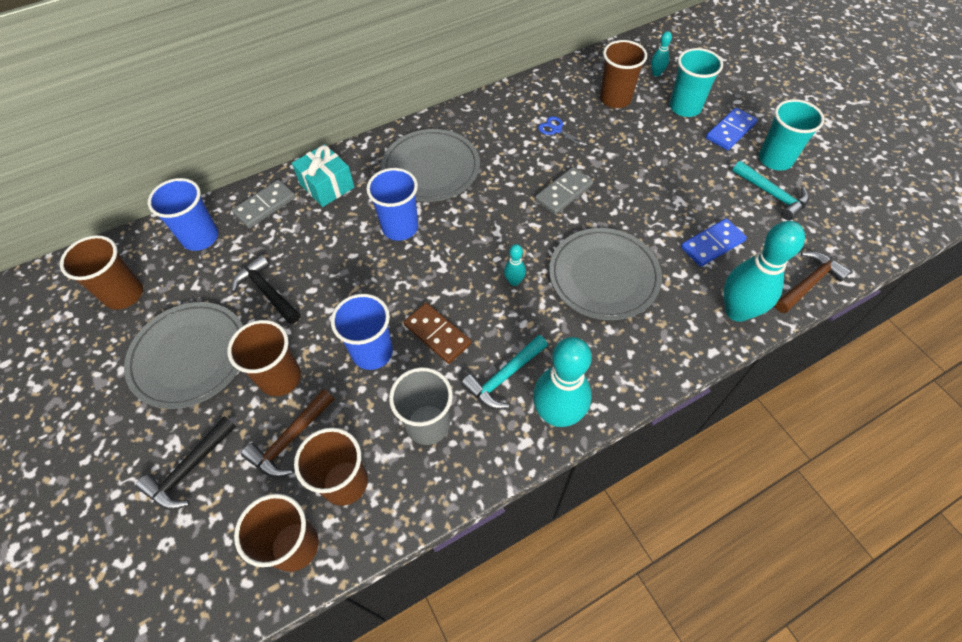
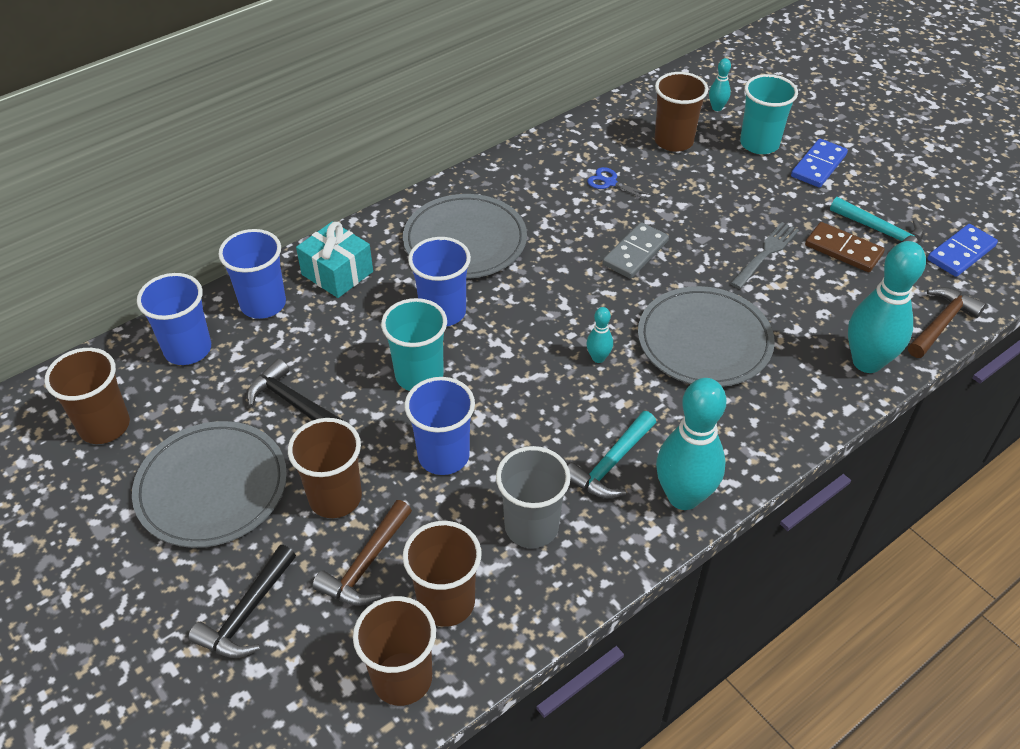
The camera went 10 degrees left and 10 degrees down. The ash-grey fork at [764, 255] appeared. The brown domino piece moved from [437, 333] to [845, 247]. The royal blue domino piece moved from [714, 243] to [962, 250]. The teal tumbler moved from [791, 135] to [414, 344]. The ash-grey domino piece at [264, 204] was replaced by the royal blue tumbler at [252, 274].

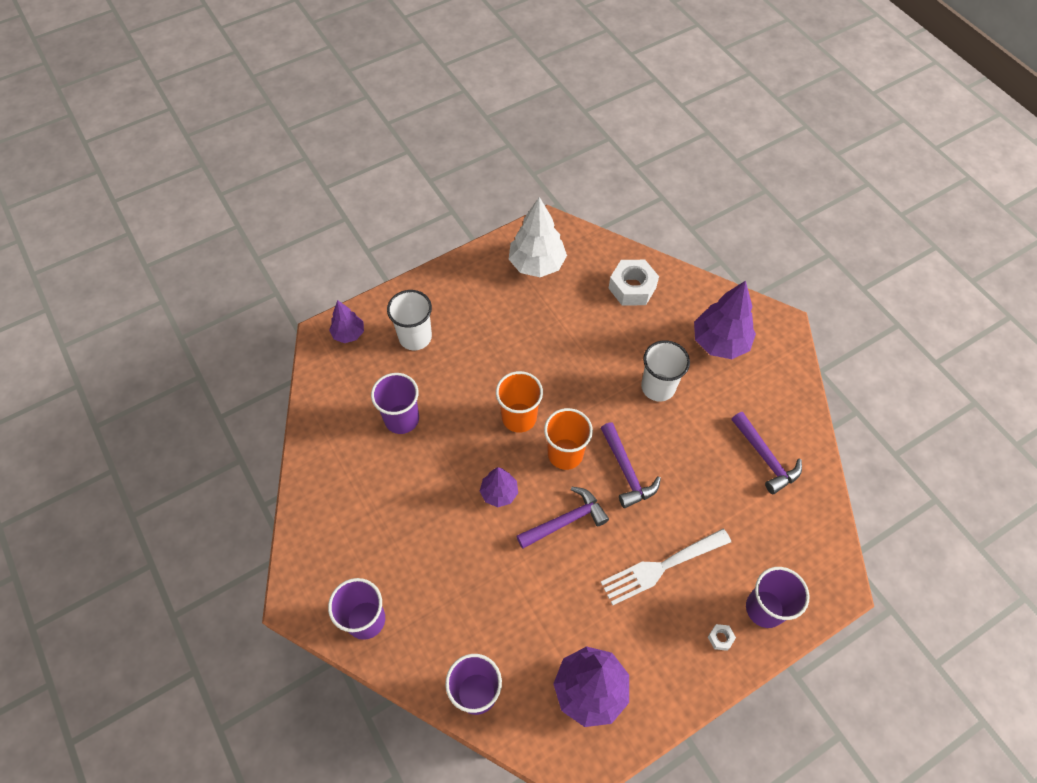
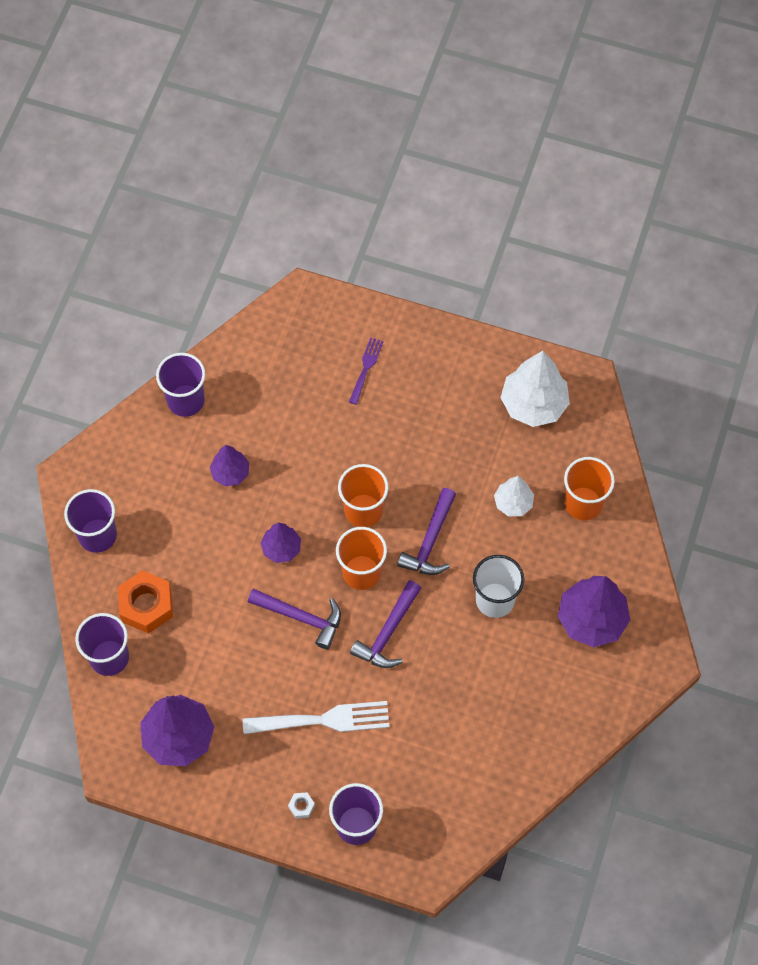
The camera went 50 degrees right and 5 degrees up. The bright orange hexagon nut at [145, 602] appeared. The pure white tree at [514, 496] appeared. The royal purple tree moved from [346, 321] to [229, 465]. The royal purple tumbler moved from [395, 403] to [180, 385]. The royal purple hammer moved from [767, 453] to [426, 531]. The pure white tumbler at [409, 320] was replaced by the royal purple fork at [366, 371]. The pure white hexagon nut at [633, 283] was replaced by the bright orange tumbler at [589, 488]. The pure white fork at [666, 567] turned 150 degrees clockwise.

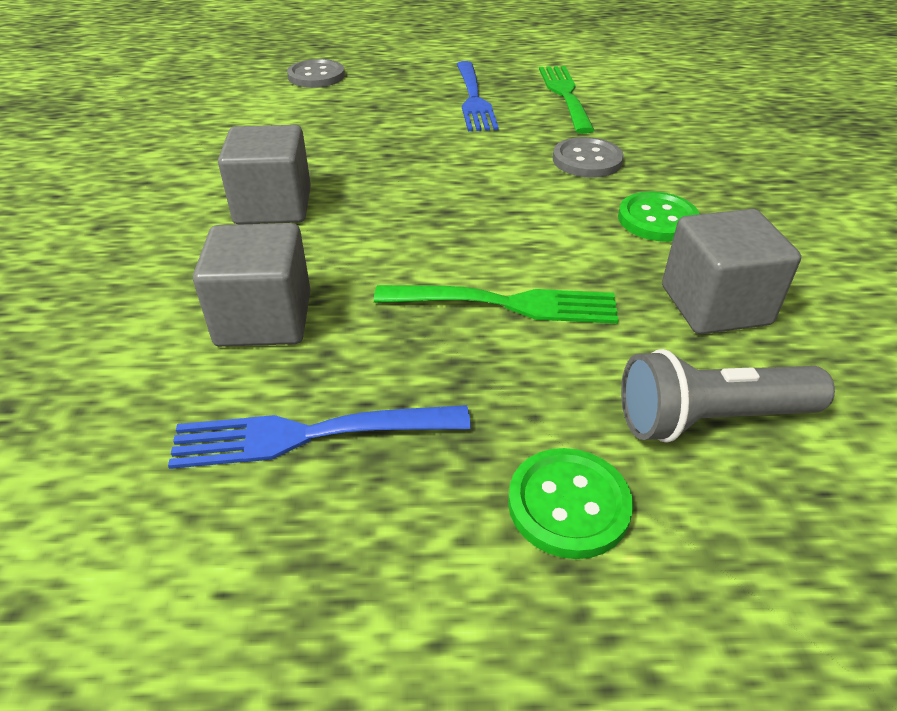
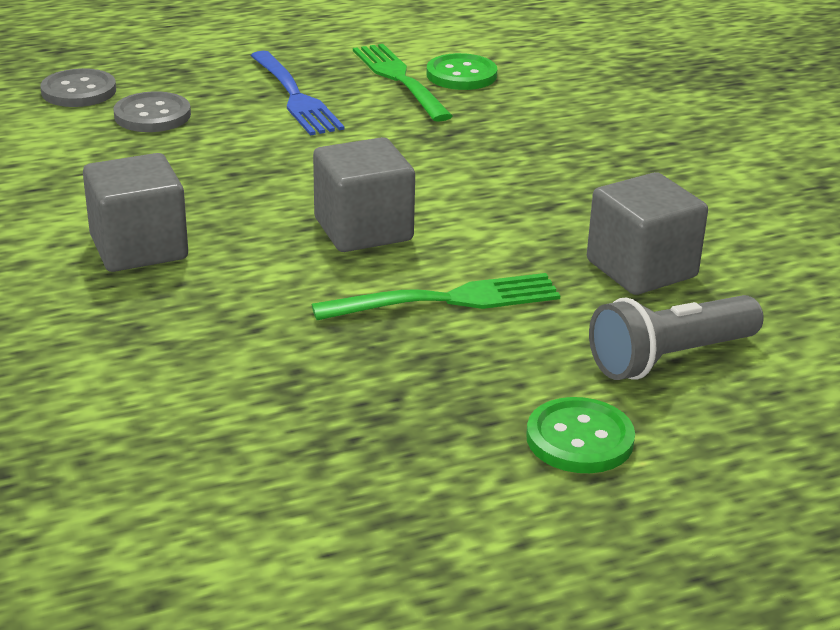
The camera went 20 degrees left and 10 degrees down. The royal blue fork at [319, 437] disappeared. The ash-grey cube moved from [252, 285] to [364, 194]. The ash-grey button moved from [588, 157] to [152, 111]. The leaf-green button moved from [658, 216] to [461, 71].

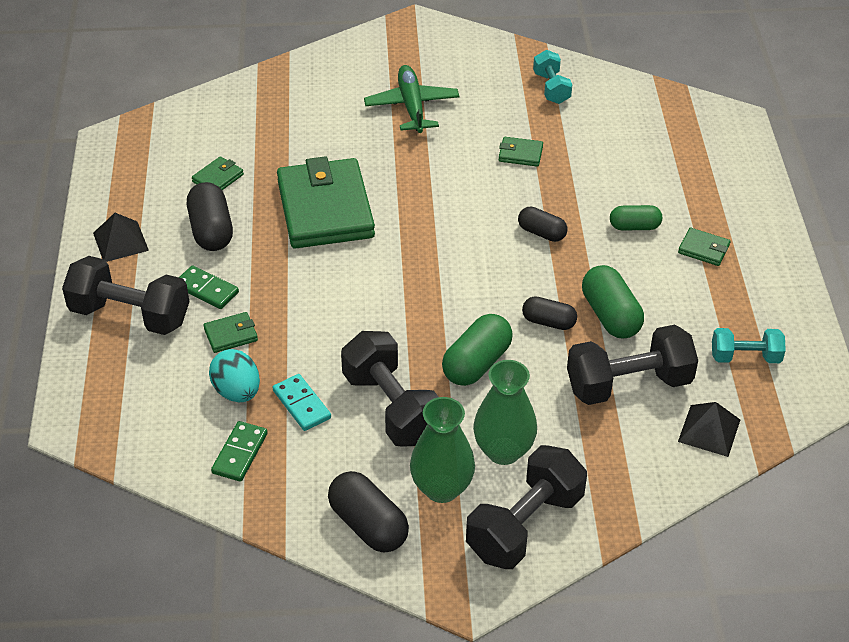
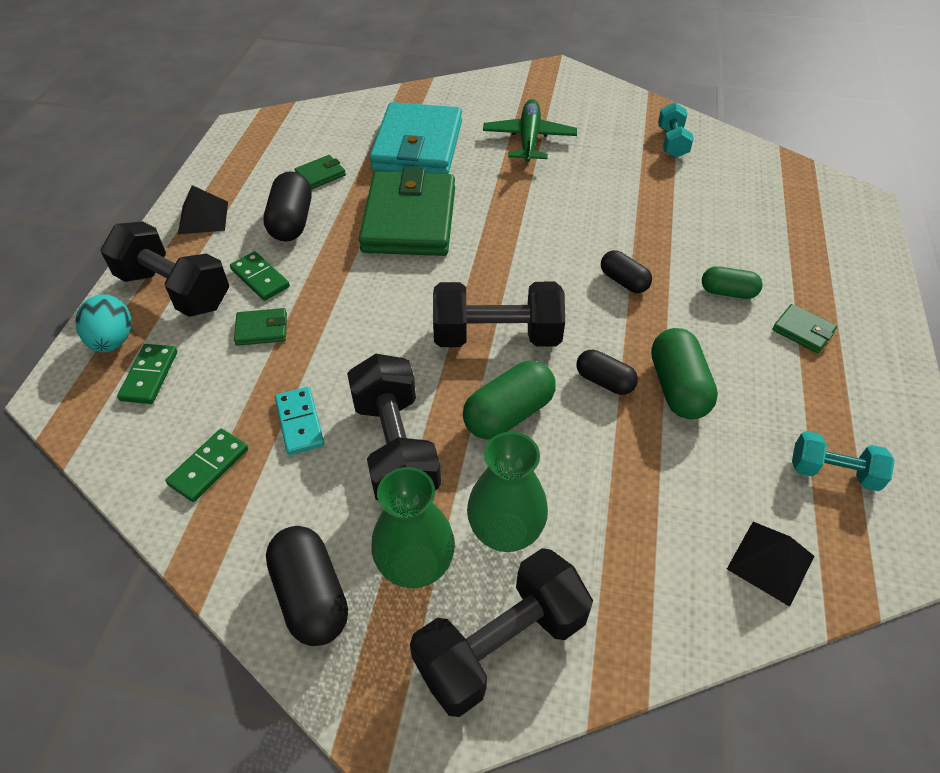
The camera went 15 degrees right and 5 degrees up. The leaf-green billfold at [521, 152] disappeared. The leaf-green domino piece at [147, 374] appeared. The teal billfold at [415, 138] appeared. The teal egg moved from [234, 375] to [103, 323]. The jet-black free weight moved from [632, 365] to [499, 314].

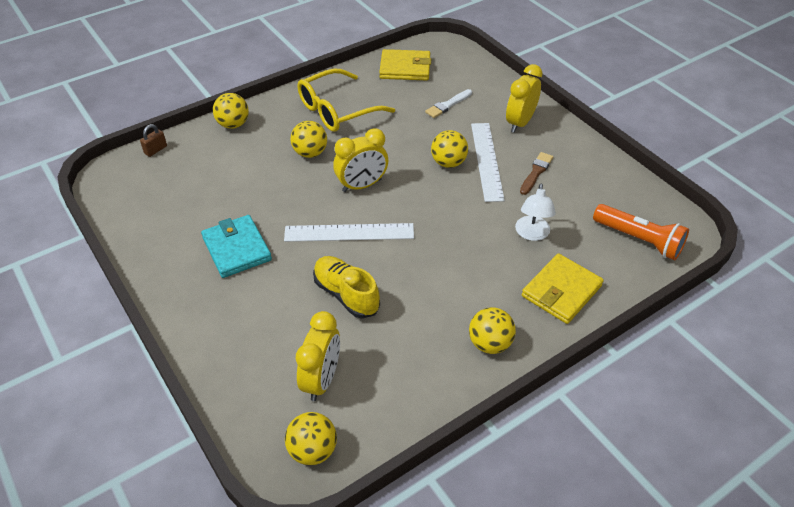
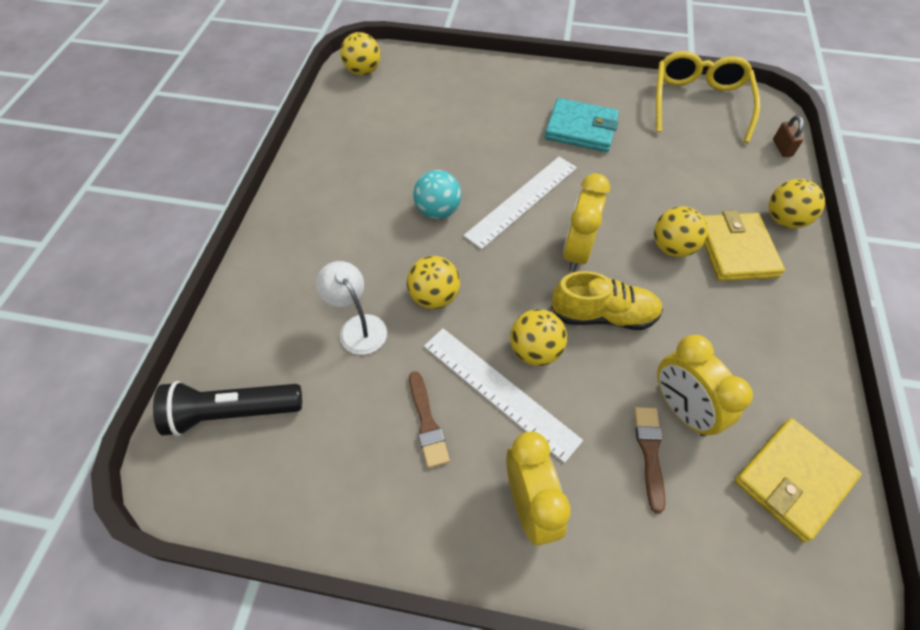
The camera went 135 degrees right and 10 degrees up. The teal ball at [437, 194] appeared. The yellow bedside clock moved from [318, 356] to [705, 385]. The yellow spectacles moved from [346, 100] to [708, 97]. The yellow sneaker moved from [346, 287] to [607, 300]. The yellow ball moved from [492, 330] to [433, 282]. The yellow billfold moved from [563, 289] to [744, 245]. The pure white brush at [448, 103] became the brown brush at [649, 460]. The bright orange torch at [641, 232] became the jet-black torch at [227, 408].

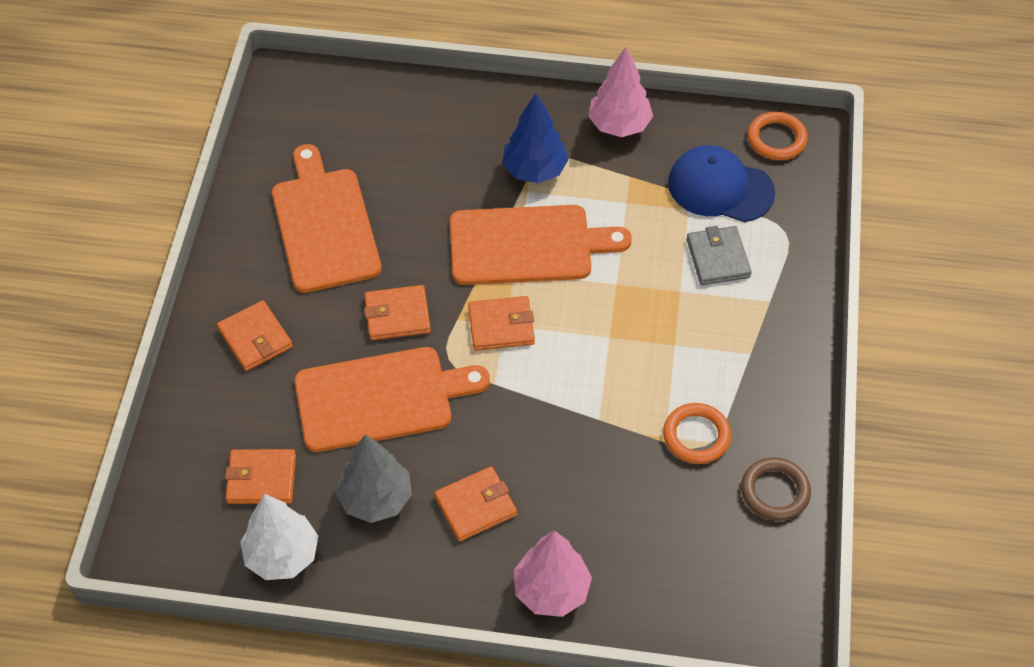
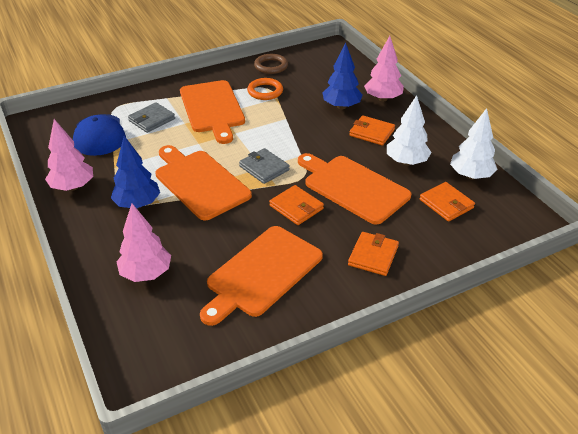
The camera went 125 degrees left and 15 degrees down. The bright orange ring at [777, 136] disappeared. The rose-pink tree at [144, 242] appeared. The bright orange bread board at [212, 112] appeared. The royal blue tree at [343, 76] appeared. The ash-grey tree at [374, 478] became the pure white tree at [409, 130]. The bright orange billfold at [501, 323] became the ash-grey billfold at [264, 166].

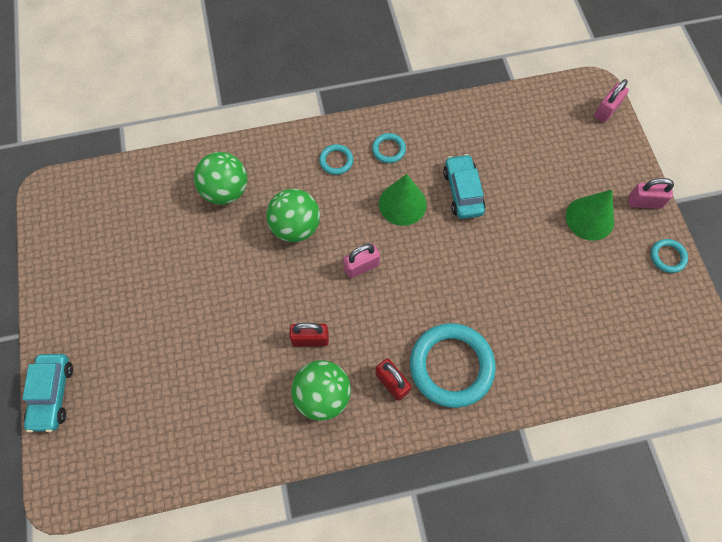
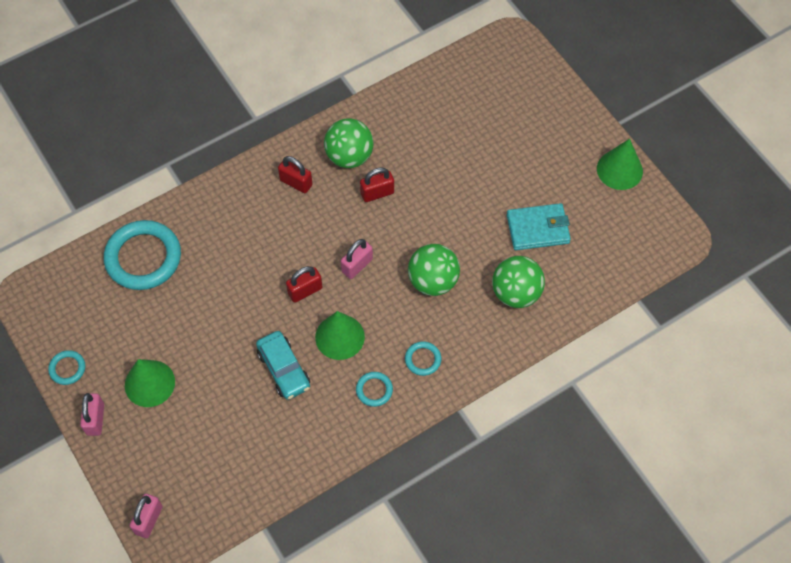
The camera went 160 degrees right and 5 degrees down. The teal automobile at [47, 393] disappeared. The crimson lock at [304, 284] appeared. The teal billfold at [539, 226] appeared. The leaf-green cone at [620, 164] appeared. The teal ring moved from [453, 365] to [142, 255]. The rose-pink lock at [651, 193] turned 75 degrees counterclockwise.

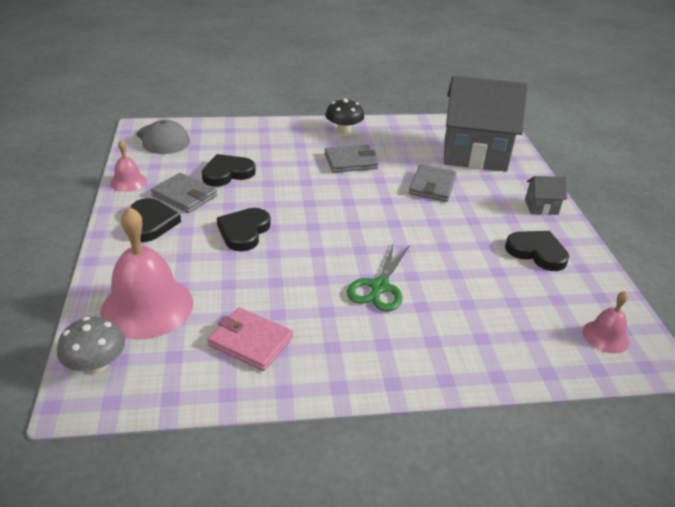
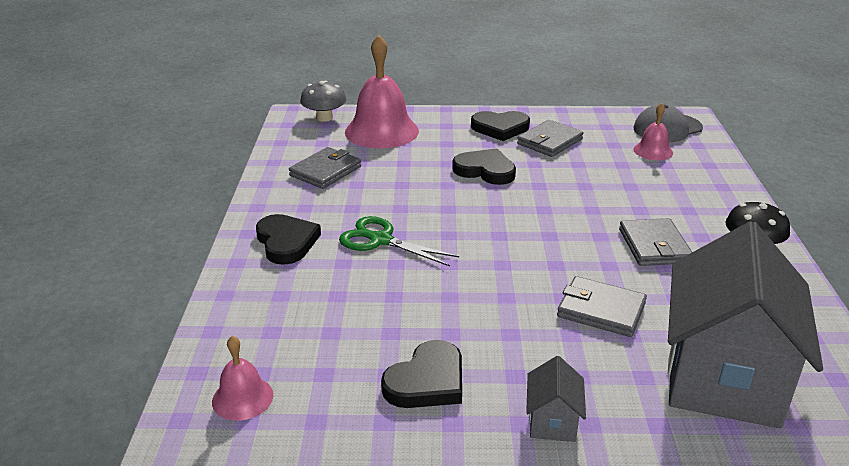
The camera went 100 degrees right and 5 degrees down. The rose-pink hand bell moved from [128, 166] to [653, 131]. The jet-black heart shape moved from [229, 170] to [288, 239]. The rose-pink billfold at [250, 339] became the ash-grey billfold at [325, 168].

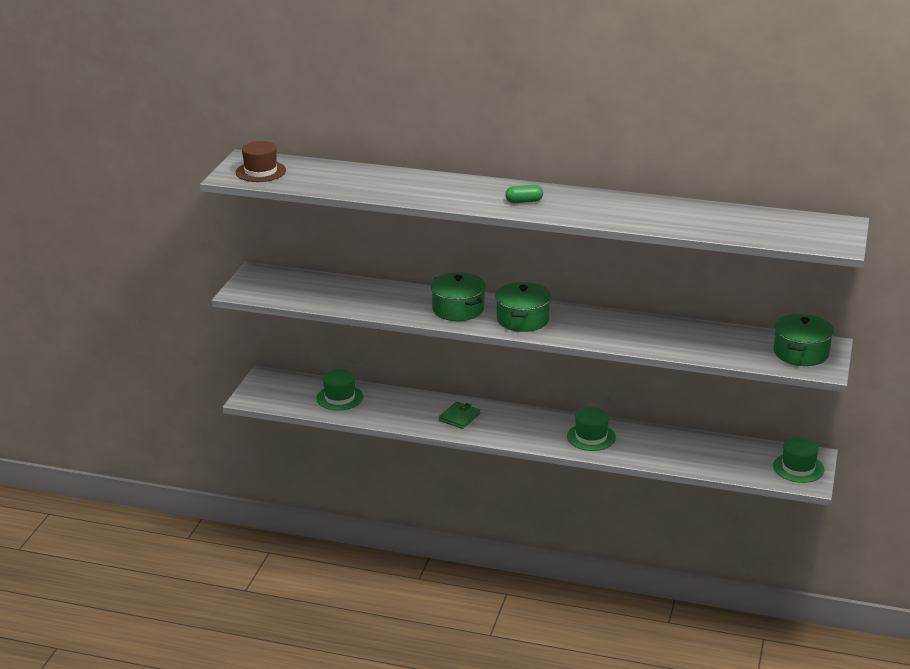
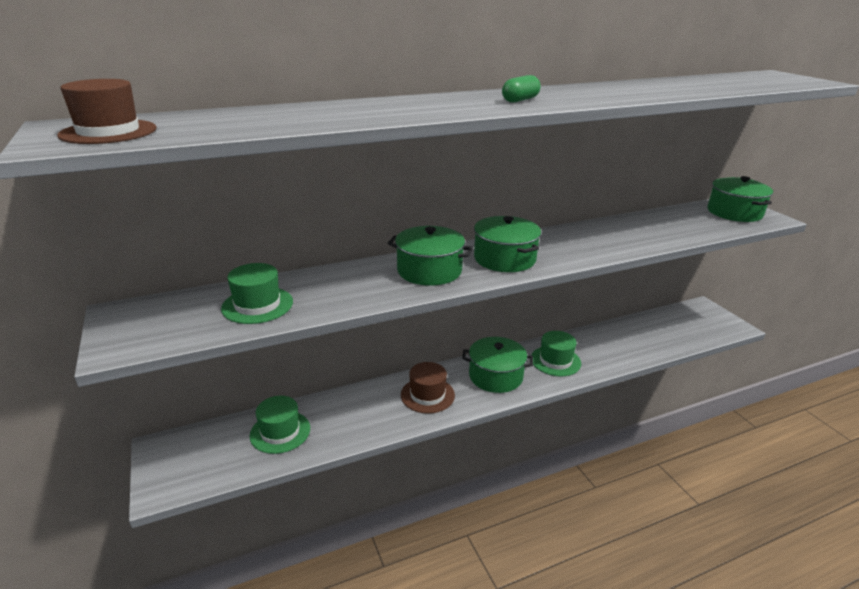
The camera went 40 degrees left and 0 degrees up. The leaf-green cooking pot at [497, 365] appeared. The leaf-green hat moved from [798, 460] to [257, 293]. The leaf-green billfold at [459, 415] was replaced by the brown hat at [428, 388].

